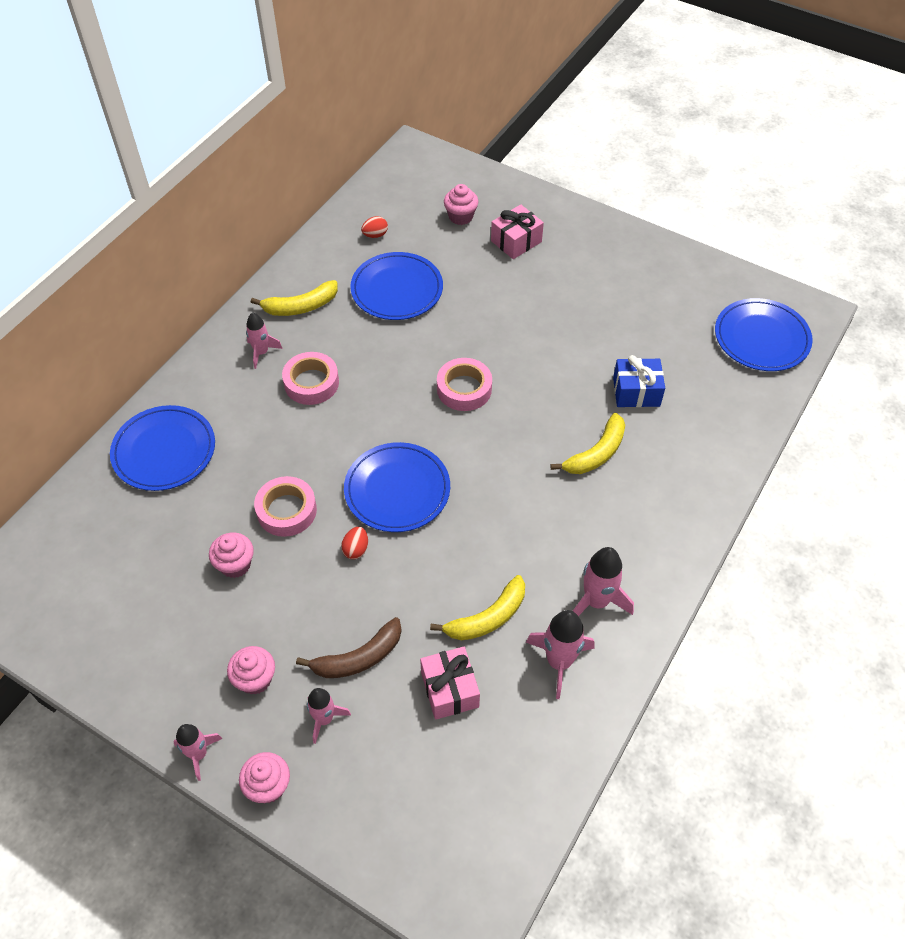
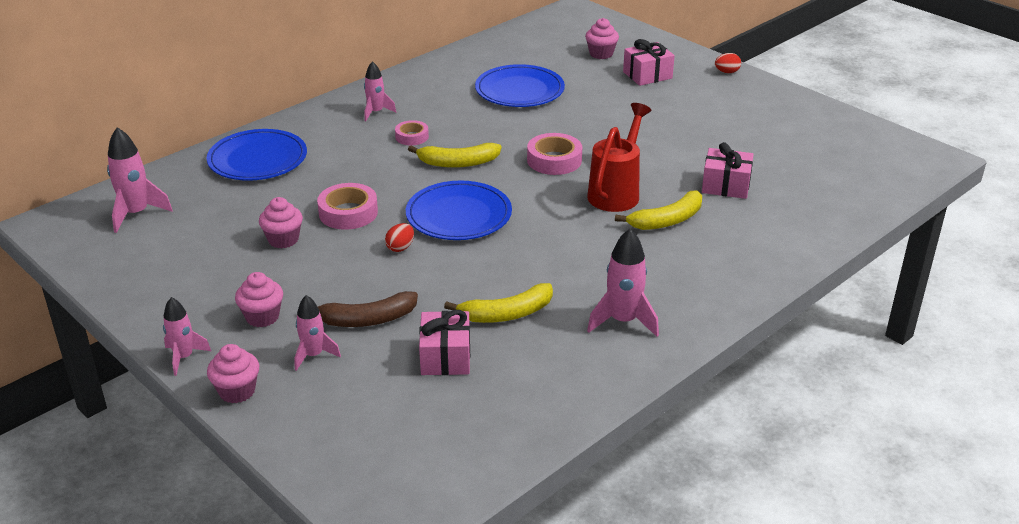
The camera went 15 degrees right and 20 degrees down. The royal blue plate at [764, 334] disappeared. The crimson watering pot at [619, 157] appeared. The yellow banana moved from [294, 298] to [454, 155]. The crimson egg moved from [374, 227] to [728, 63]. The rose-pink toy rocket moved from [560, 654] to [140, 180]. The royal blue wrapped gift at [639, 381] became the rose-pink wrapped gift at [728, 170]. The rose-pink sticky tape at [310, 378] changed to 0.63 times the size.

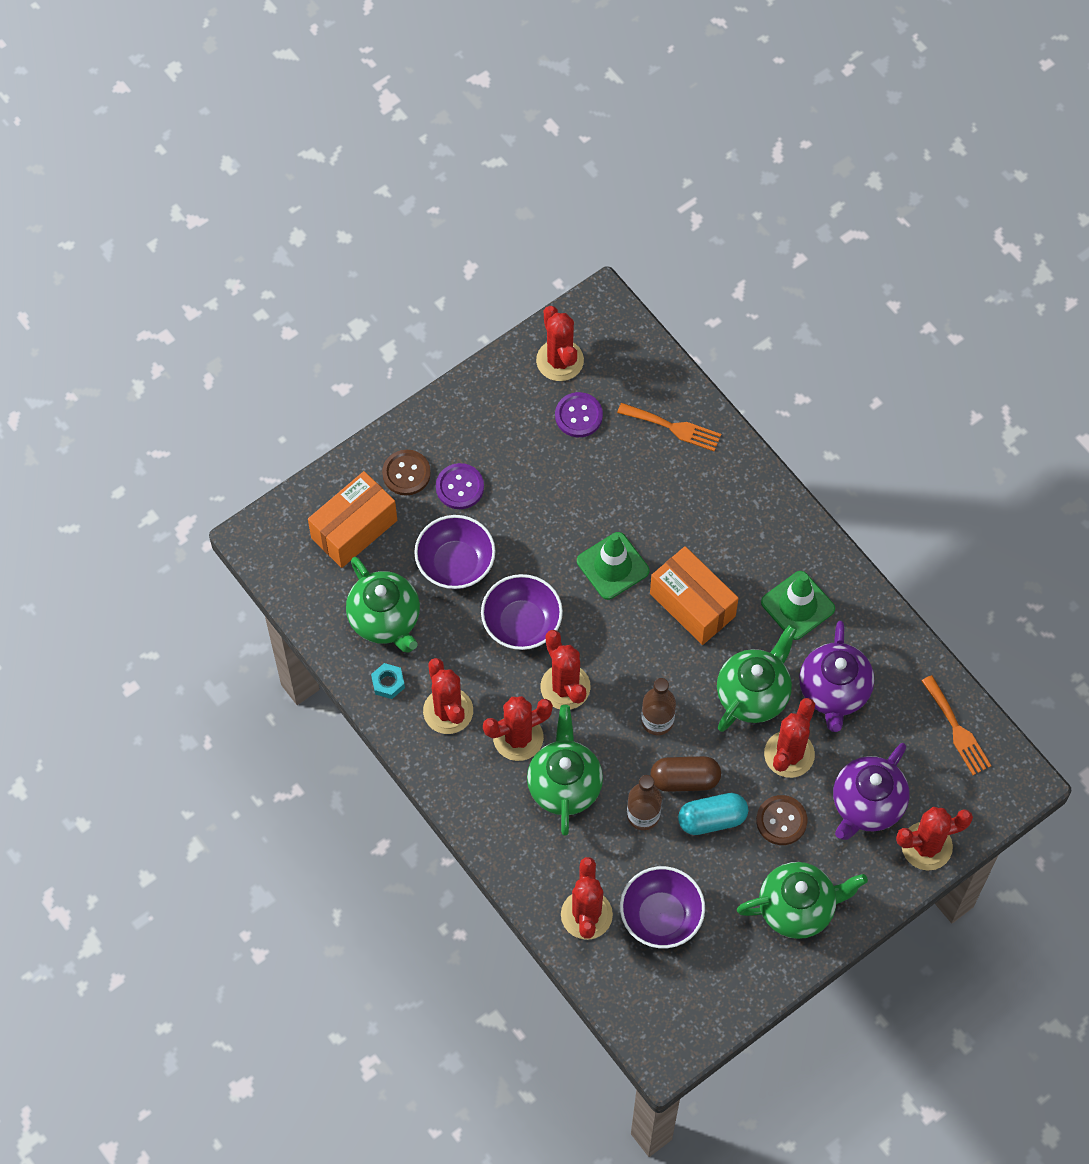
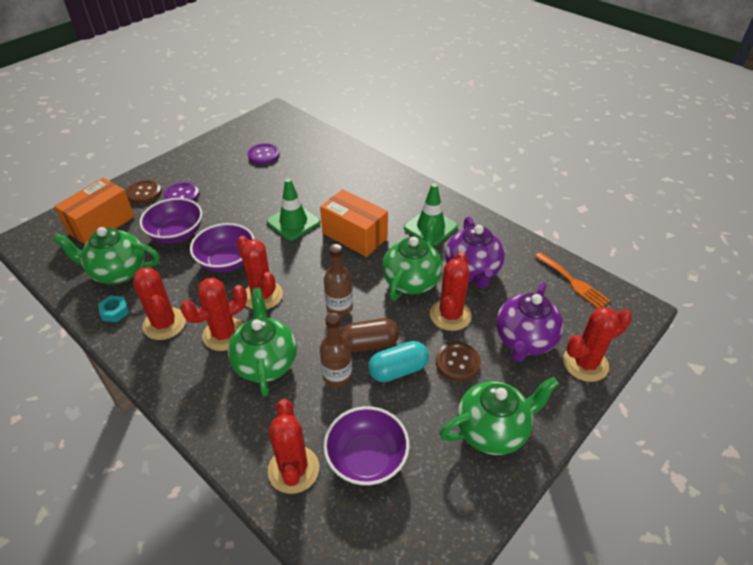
The camera went 10 degrees left and 20 degrees down. The crimson cactus at [560, 343] disappeared. The bright orange fork at [669, 427] disappeared. The leaf-green china teapot at [383, 605] turned 135 degrees clockwise.

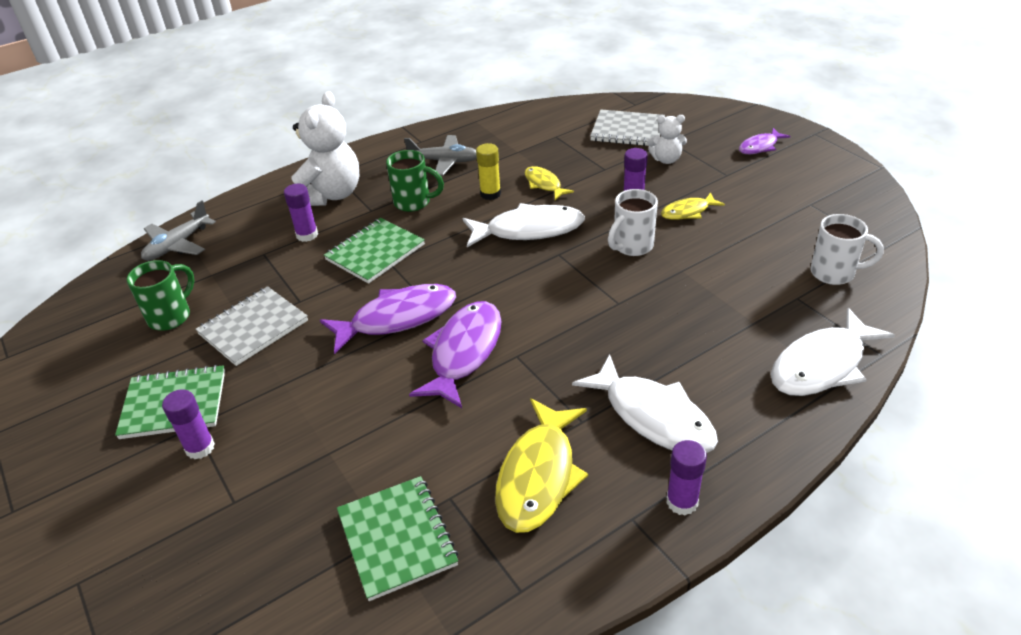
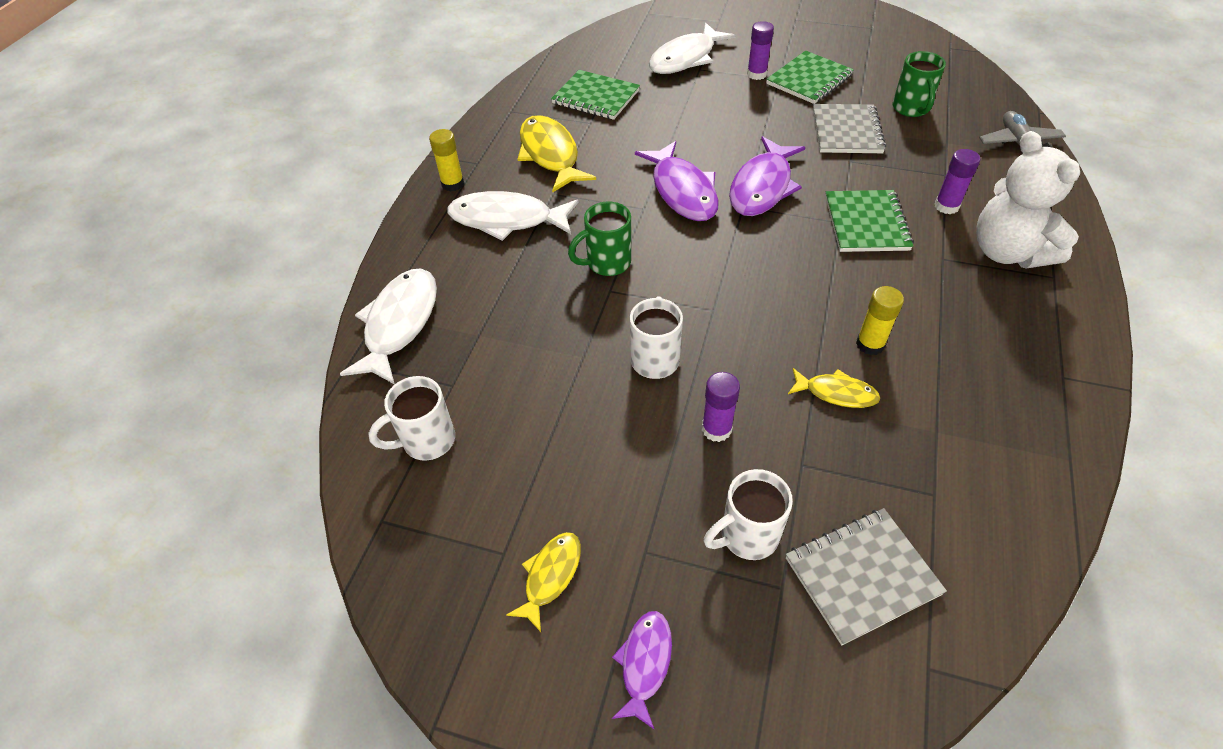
The camera went 140 degrees right and 10 degrees up. The ash-grey plane at [440, 155] disappeared. The leaf-green tea mug moved from [415, 181] to [599, 238]. The pure white fish moved from [524, 225] to [692, 48]. The yellow fish moved from [693, 206] to [543, 582]. The pure white stuffed bear at [667, 139] was replaced by the pure white tea mug at [748, 514]. The royal purple stick of glue at [686, 478] became the yellow stick of glue at [446, 160].

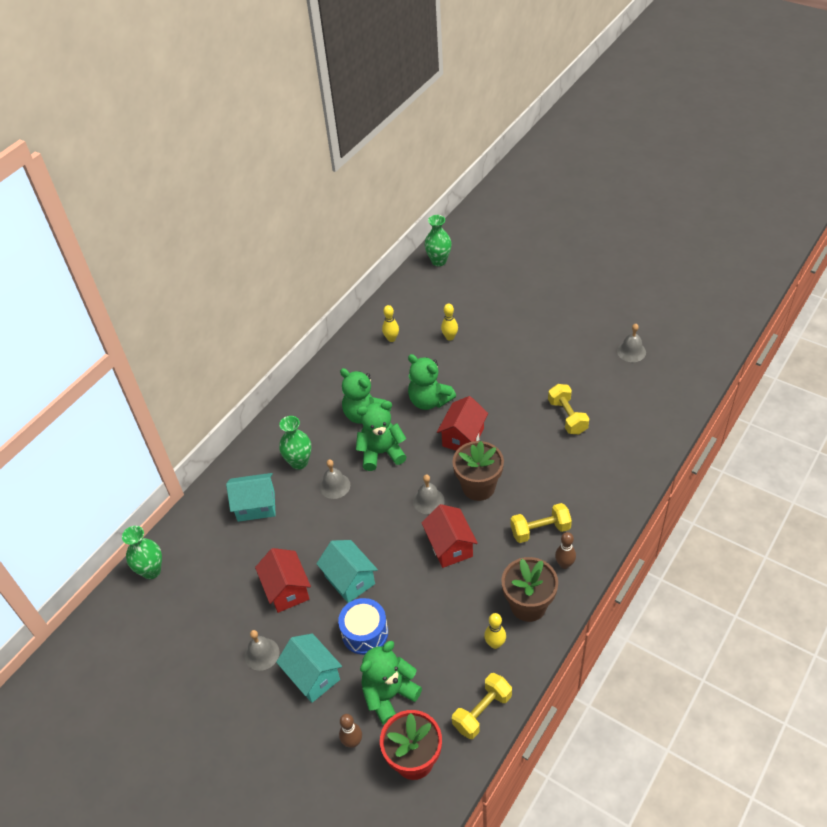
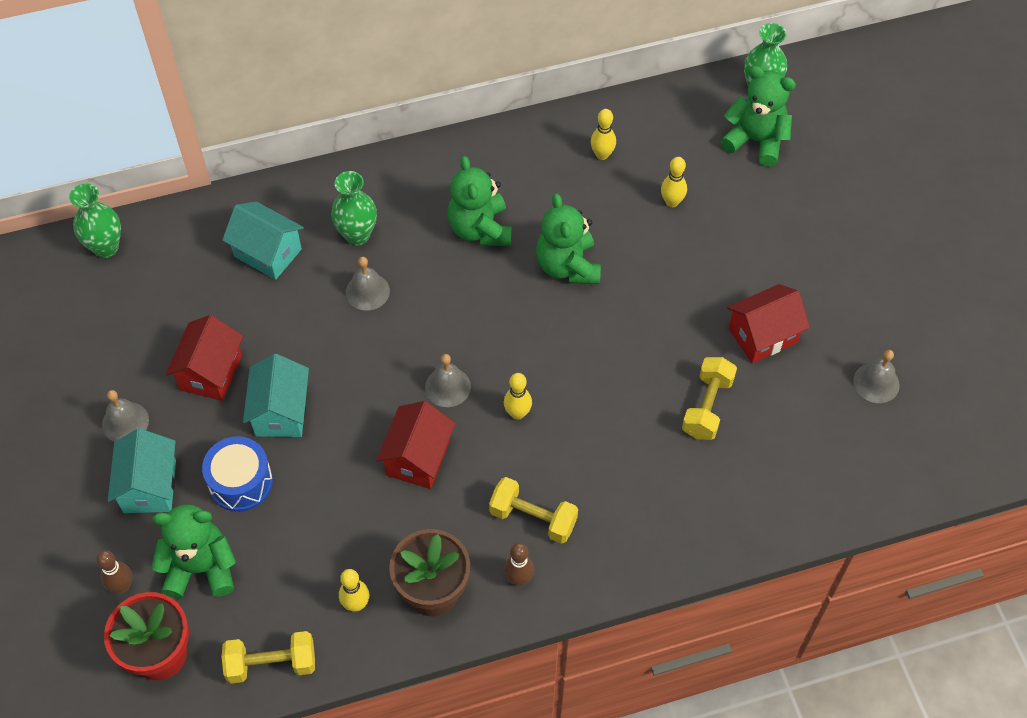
The camera went 35 degrees right and 10 degrees up. The leaf-green stuffed bear moved from [381, 436] to [758, 116]. The crimson toy house moved from [462, 423] to [768, 323]. The brown potted plant at [478, 471] was replaced by the yellow skittle at [518, 396].

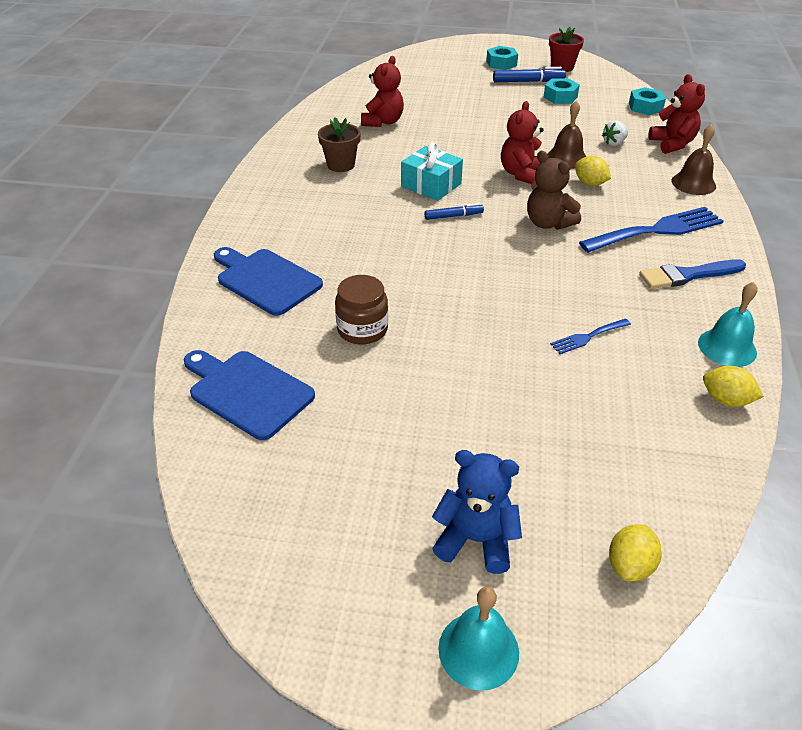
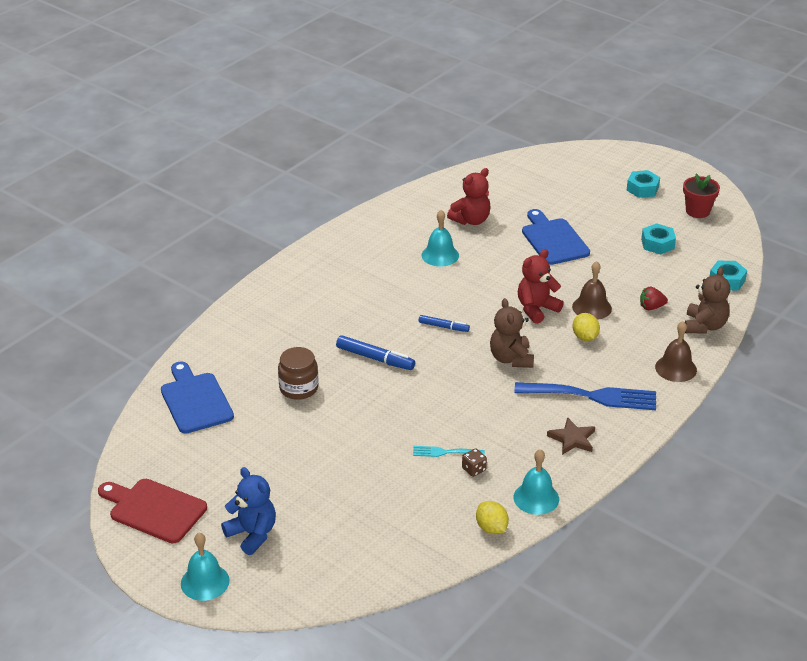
The camera went 30 degrees right and 5 degrees down. The brown potted plant at [339, 144] disappeared. The teal wrapped gift at [432, 171] disappeared. The yellow lemon at [635, 552] disappeared. The crimson bread board at [152, 511] appeared. The teal hand bell at [440, 238] appeared. The brown dice at [474, 462] appeared. The royal blue bread board moved from [268, 281] to [556, 237]. The royal blue felt pen moved from [529, 74] to [375, 352]. The royal blue brush at [692, 274] was replaced by the brown star shape at [571, 436]. The royal blue fork at [590, 336] became the teal fork at [449, 451]. The pure white strawberry at [615, 133] became the crimson strawberry at [654, 298]. The crimson stuffed bear at [676, 114] became the brown stuffed bear at [707, 300].

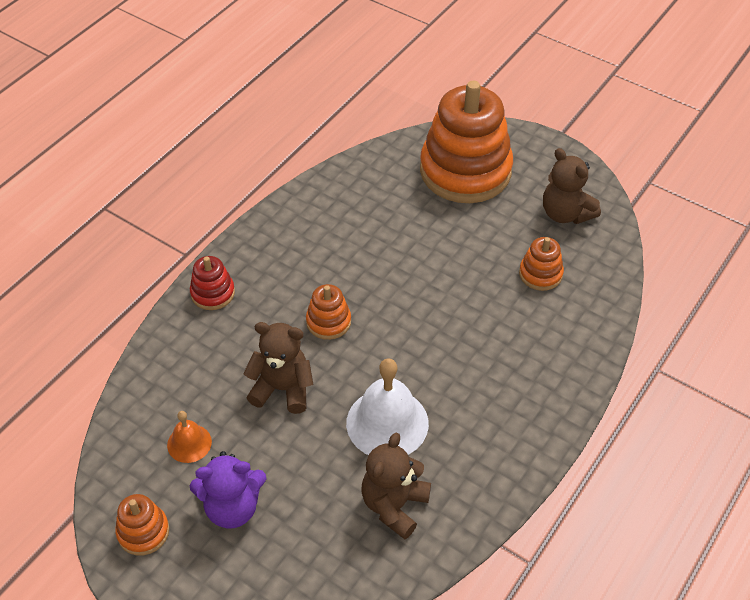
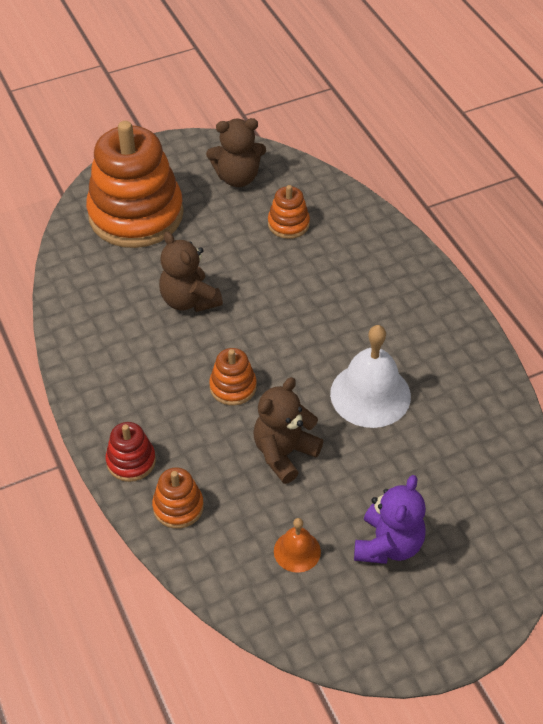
The camera went 60 degrees left and 0 degrees up. The bright orange stacking toy moved from [142, 525] to [178, 498]. The brown stuffed bear moved from [396, 485] to [191, 271].

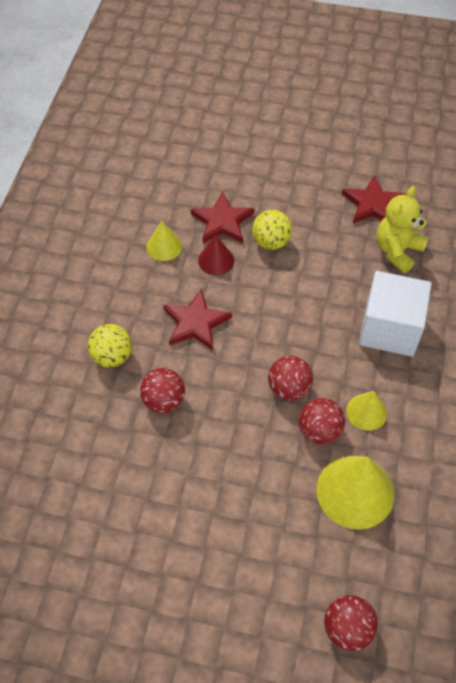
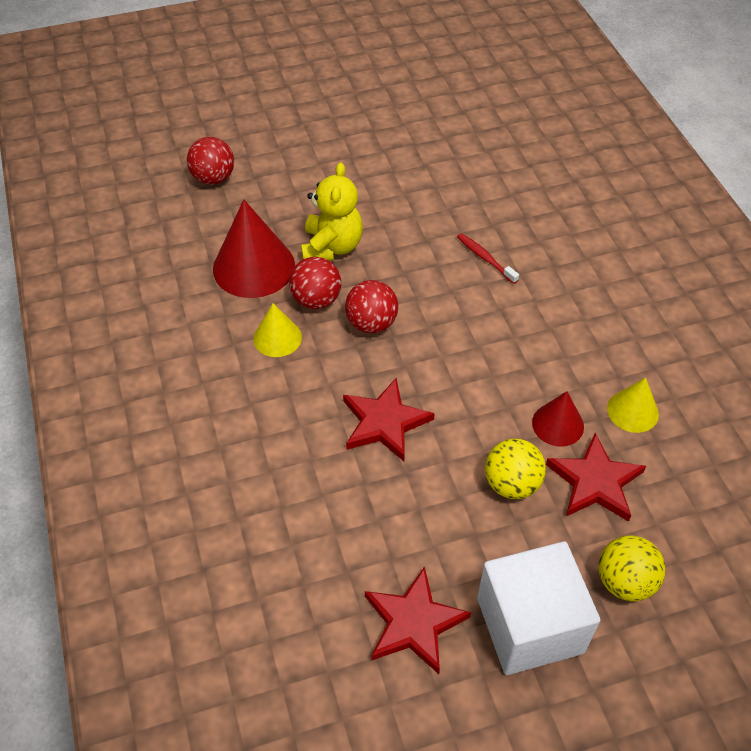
The camera went 150 degrees right and 5 degrees down. The yellow ball moved from [110, 346] to [632, 568]. The crimson star shape moved from [197, 320] to [389, 419]. The pure white cube moved from [395, 314] to [539, 608]. The yellow stuffed bear moved from [402, 229] to [332, 211]. The crimson ball at [162, 390] was replaced by the crimson tooth brush at [488, 258]. The yellow cone at [355, 493] became the crimson cone at [254, 248].

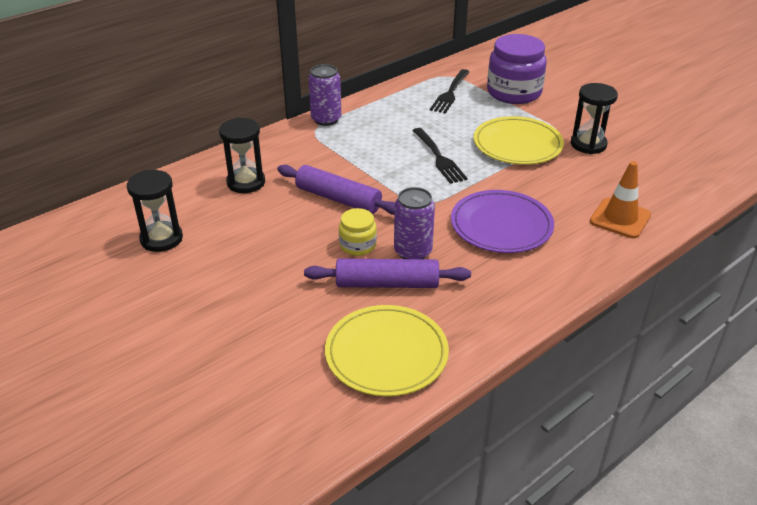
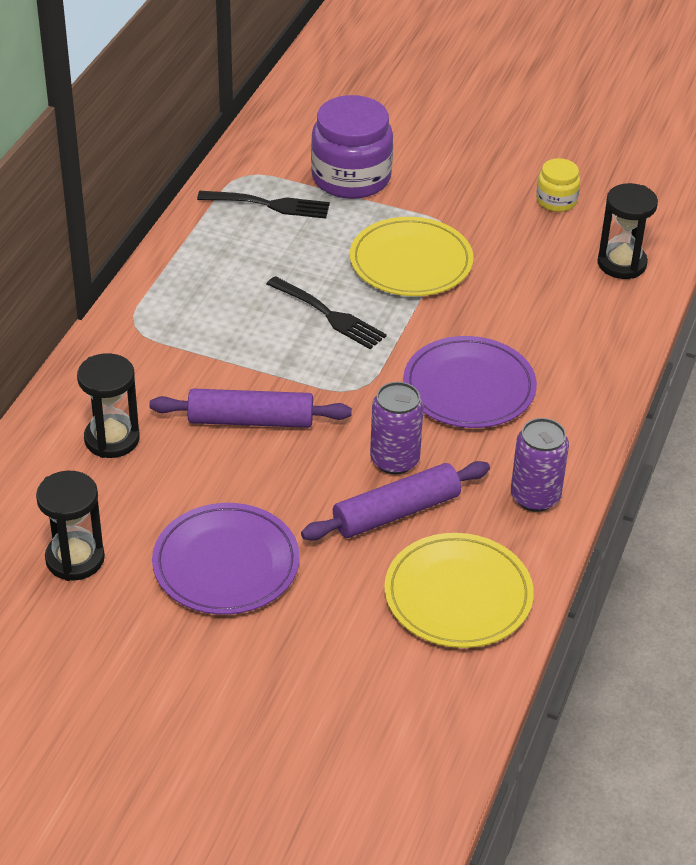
The camera went 30 degrees left and 5 degrees up. The bright orange traffic cone at [620, 199] disappeared. The royal purple plate at [226, 559] appeared. The royal purple tin moved from [325, 95] to [540, 465]. The yellow jar moved from [358, 232] to [558, 185]. The jet-black sandglass moved from [594, 118] to [627, 231]. The jet-black fork at [450, 91] turned 75 degrees counterclockwise.

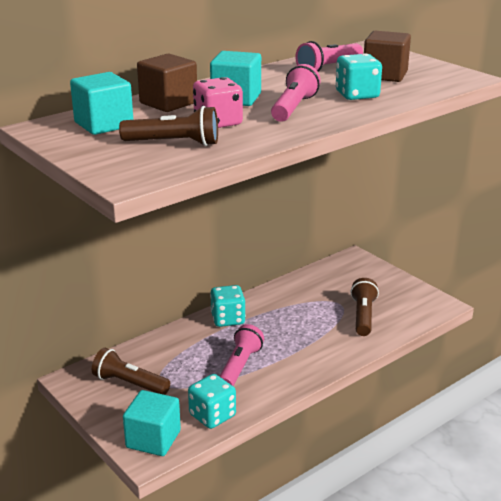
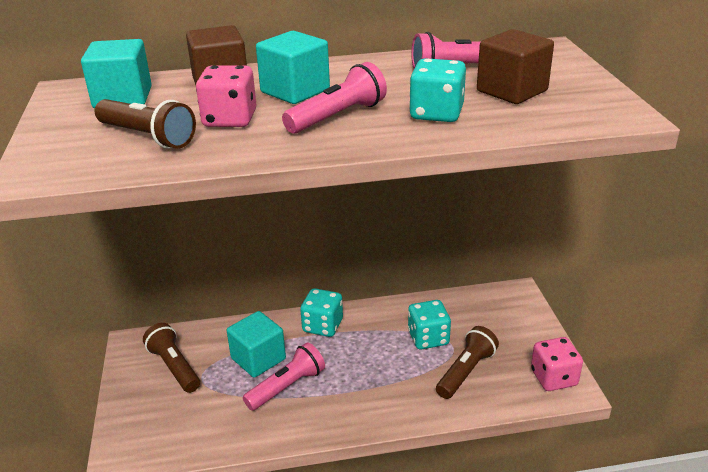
The camera went 30 degrees right and 5 degrees up. The rose-pink dice at [557, 364] appeared. The teal cube moved from [152, 423] to [256, 344]. The teal dice moved from [212, 401] to [429, 325].

